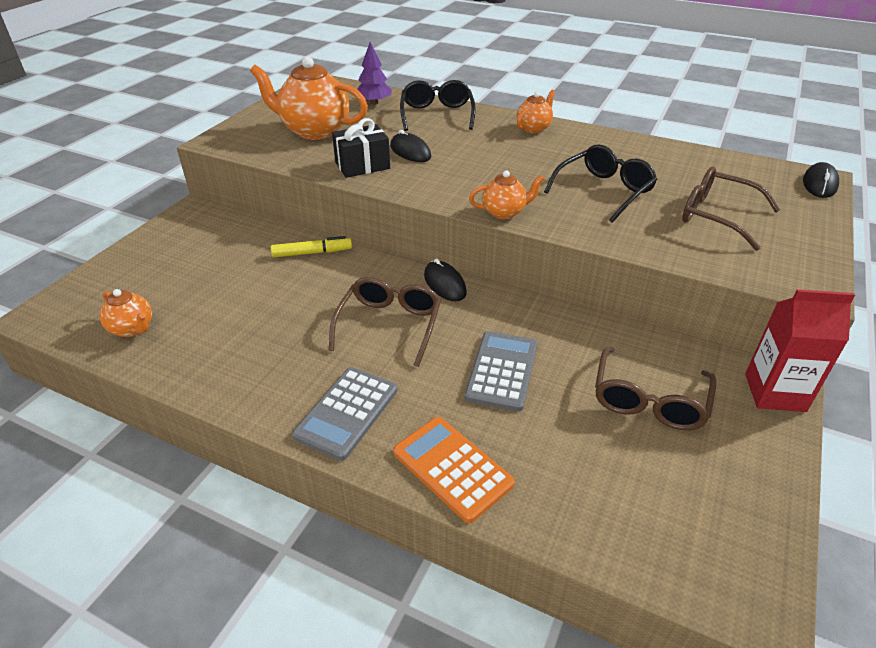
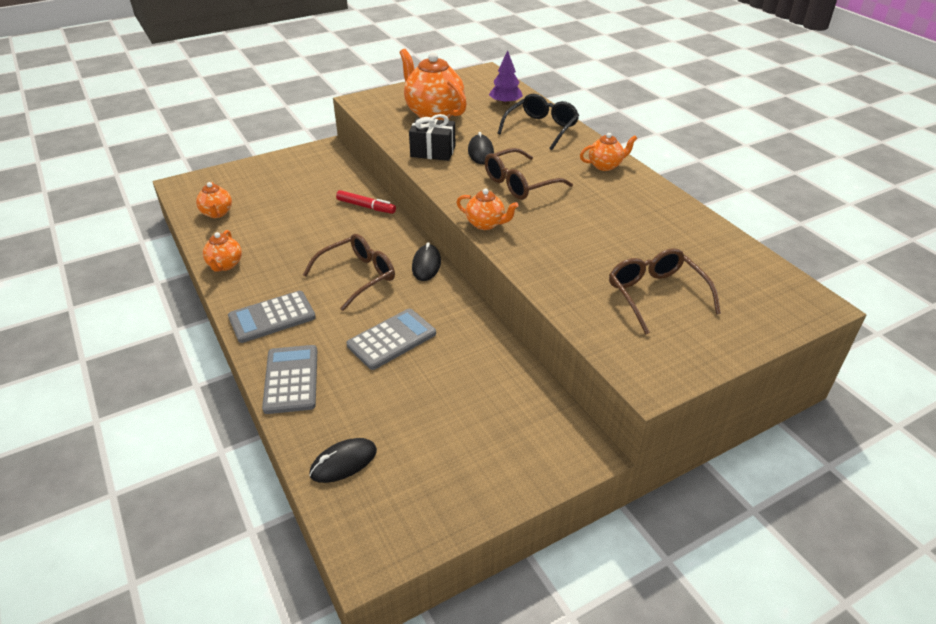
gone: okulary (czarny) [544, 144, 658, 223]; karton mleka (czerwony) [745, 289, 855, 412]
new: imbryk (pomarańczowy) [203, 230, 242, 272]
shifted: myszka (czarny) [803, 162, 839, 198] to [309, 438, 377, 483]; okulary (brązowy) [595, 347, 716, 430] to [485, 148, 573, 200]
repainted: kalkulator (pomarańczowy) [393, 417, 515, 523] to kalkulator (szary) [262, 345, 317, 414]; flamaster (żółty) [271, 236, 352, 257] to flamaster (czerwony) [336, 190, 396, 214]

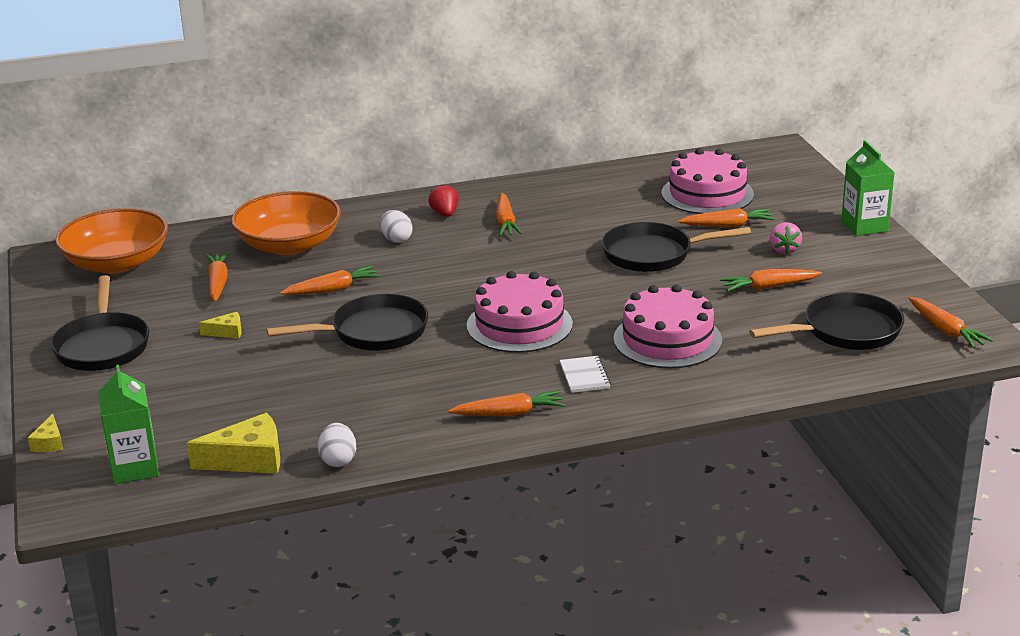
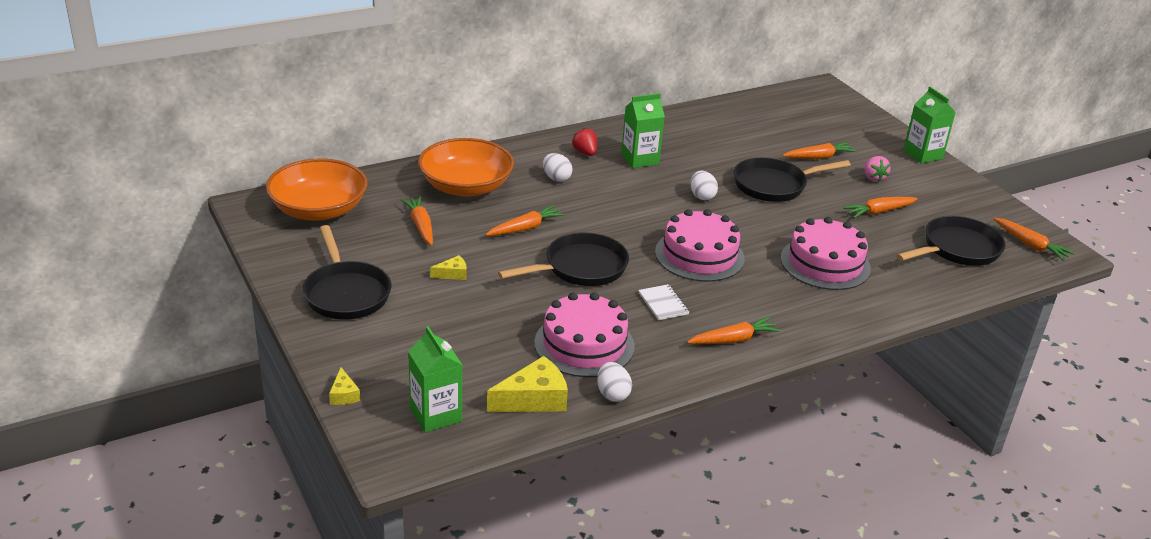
new: jajko (biały) [690, 171, 718, 200]
shifted: tort (różowy) [662, 148, 754, 214] to [534, 292, 635, 377]; zeszyt (biały) [560, 356, 611, 393] to [639, 284, 689, 320]
swapped: marchewka (pomarańczowy) [496, 193, 522, 236] to karton mleka (zielony) [621, 93, 665, 168]

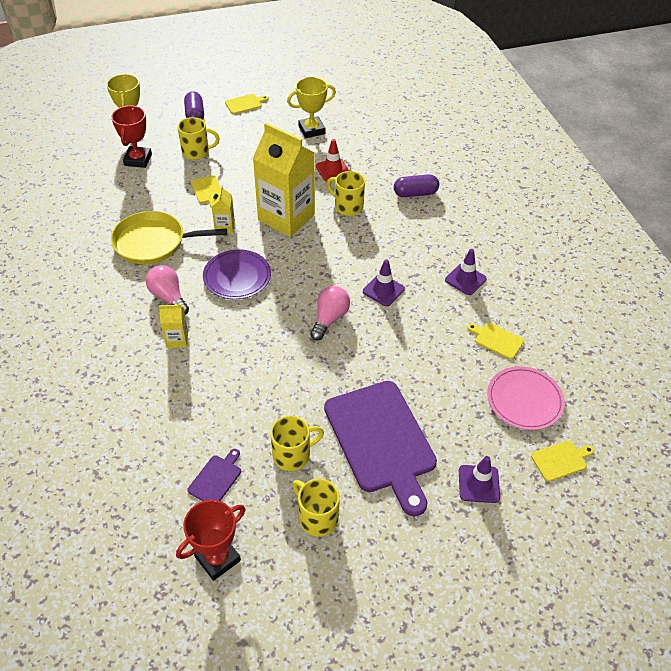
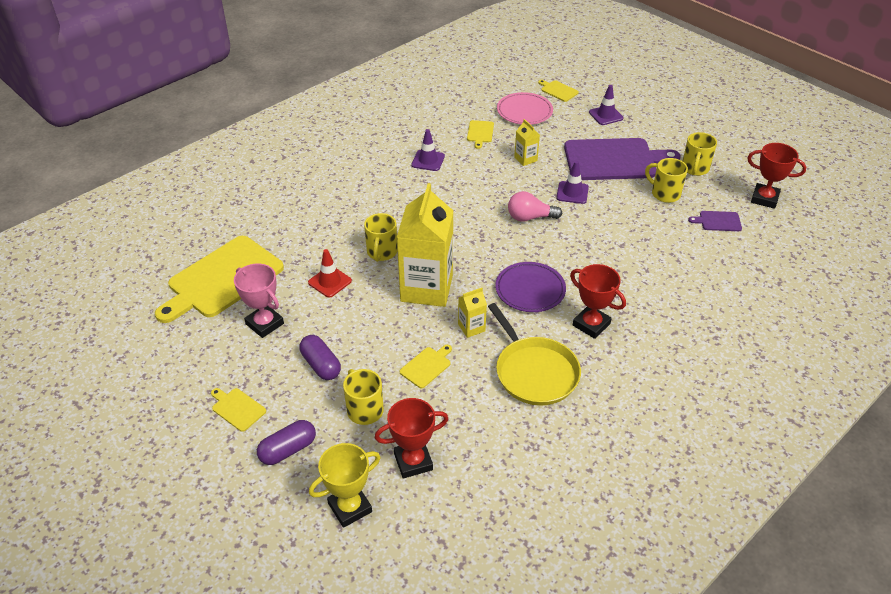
new: deska do krojenia (żółty) [155, 236, 284, 323]
shifted: kapsułka (fioletowy) [394, 174, 439, 197] to [299, 335, 341, 380]; karton mleka (żółty) [159, 304, 188, 348] to [514, 119, 540, 166]; pachołek (fioletowy) [363, 259, 405, 306] to [556, 161, 589, 204]
swapped: żarówka (różowy) [146, 265, 189, 315] to puchar (czerwony) [570, 264, 626, 339]
repainted: puchar (żółty) [287, 77, 336, 138] to puchar (różowy) [234, 263, 284, 338]
rotated: deska do krojenia (fioletowy) [324, 381, 437, 516] = [564, 138, 681, 180] 45 degrees clockwise

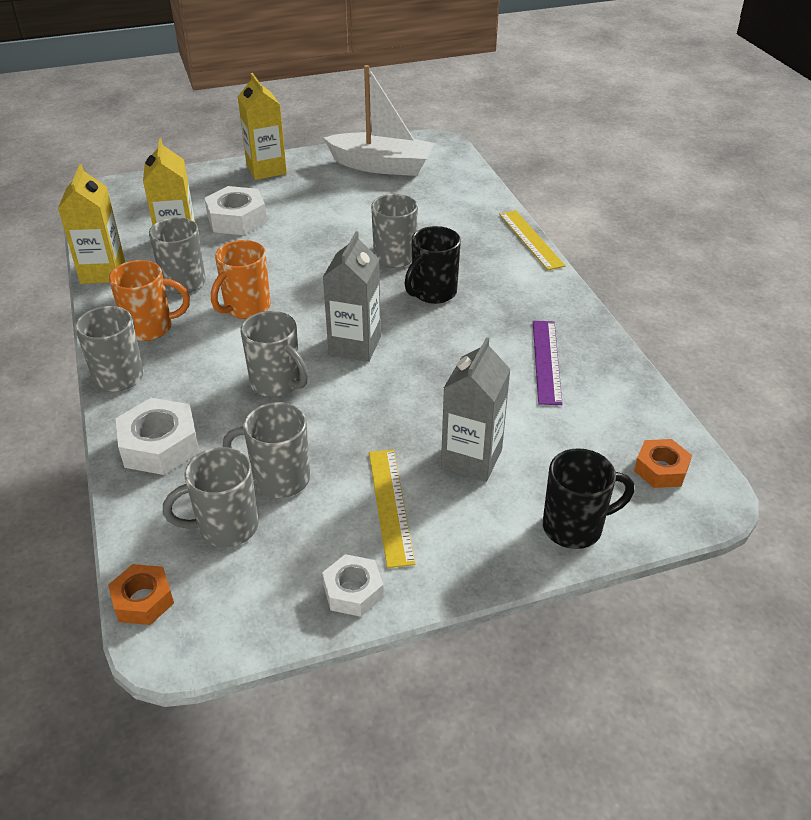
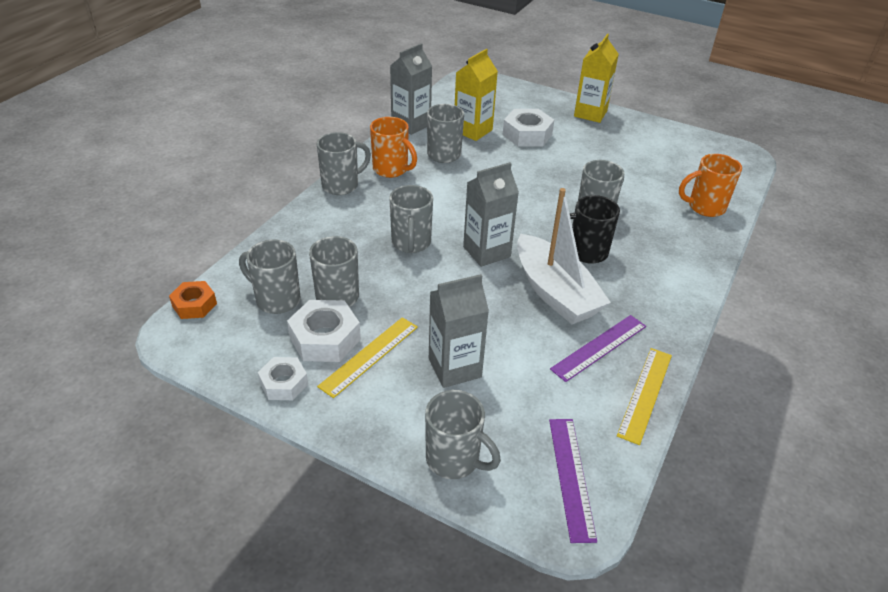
shifted: nakrętka (biały) [116, 398, 199, 475] to [287, 300, 361, 362]; łódka (biały) [324, 65, 435, 176] to [517, 188, 611, 324]; linijka (żółty) [499, 210, 565, 270] to [617, 348, 672, 445]; kubek (pomarańczowy) [211, 240, 271, 319] to [679, 154, 742, 217]
swapped: nakrętka (pomarańczowy) [634, 439, 692, 488] to linijka (fioletowy) [549, 419, 597, 543]
repainted: karton mleka (żółty) [58, 164, 125, 284] to karton mleka (szary) [390, 43, 432, 135]; kubek (czarny) [543, 448, 634, 549] to kubek (szary) [425, 390, 501, 479]

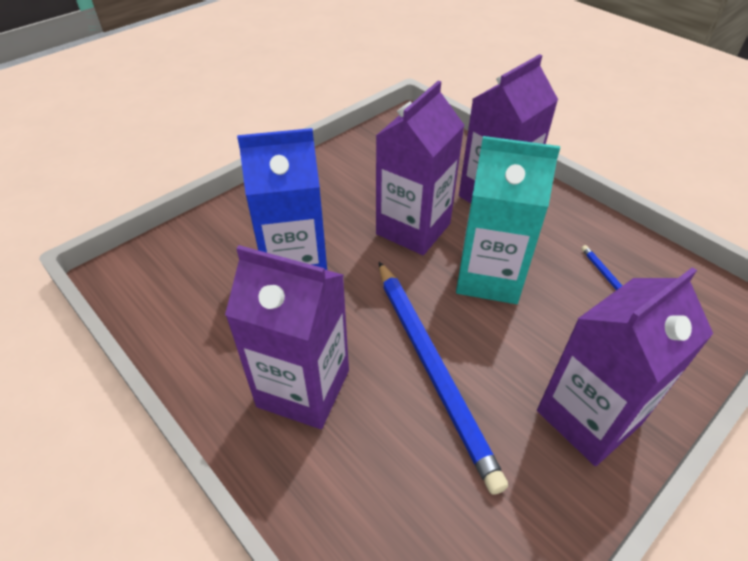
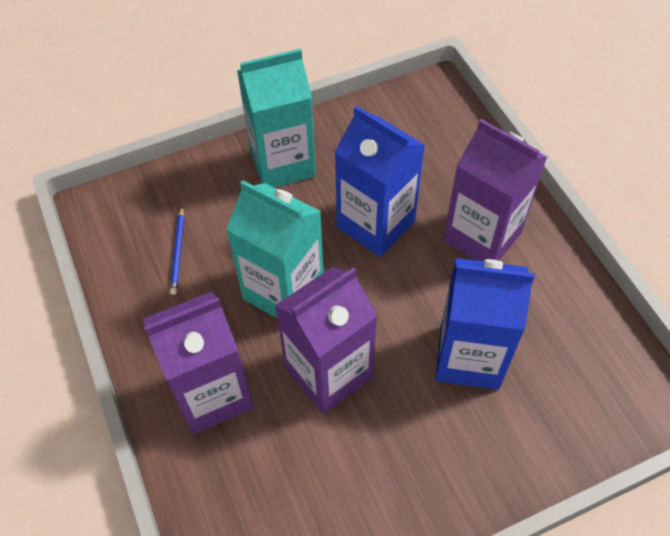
swapped: ołówek (niebieski) [379, 262, 508, 495] to karton mleka (niebieski) [335, 106, 425, 257]
repainted: karton mleka (fioletowy) [537, 267, 713, 466] to karton mleka (turkusowy) [237, 49, 316, 188]

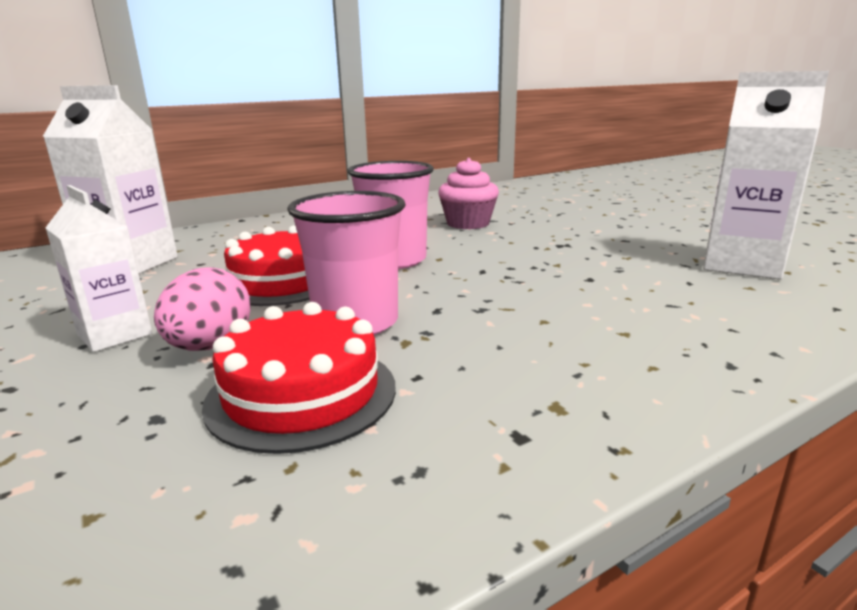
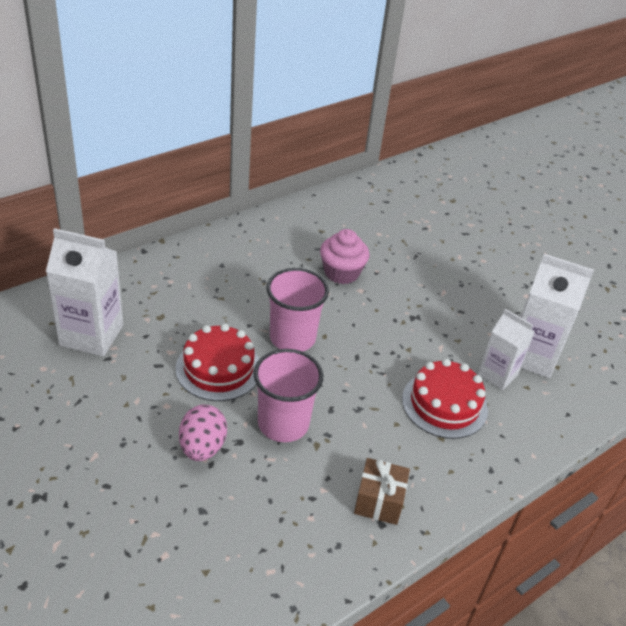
new: prezent (brązowy) [354, 458, 410, 525]
shifted: tort (czerwony) [202, 302, 396, 454] to [402, 359, 488, 439]; karton mleka (biały) [46, 185, 153, 352] to [478, 309, 535, 390]

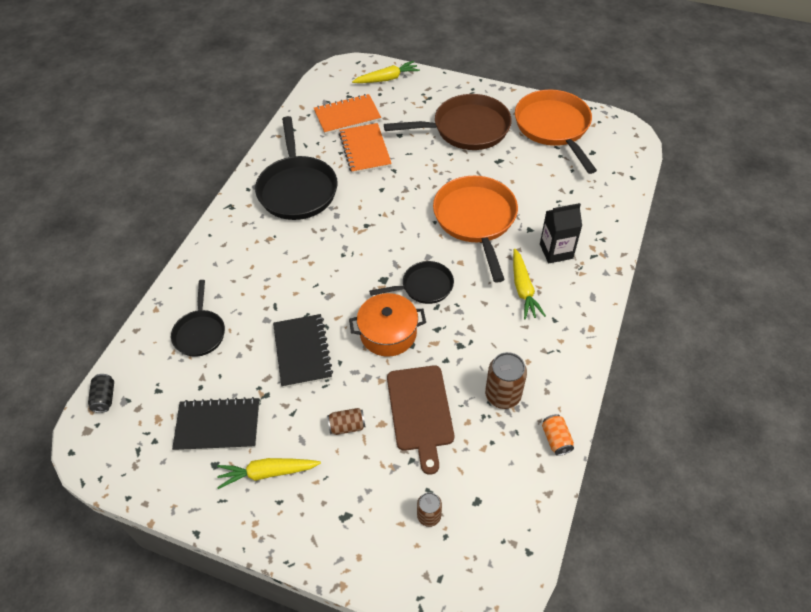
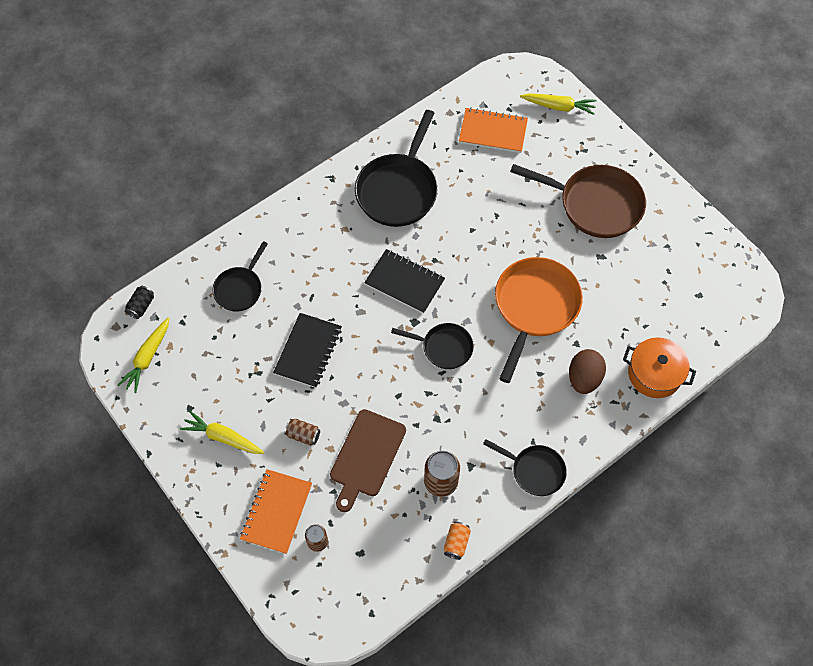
gone: patelnia (pomarańczowy) [515, 90, 597, 174]
new: patelnia (czarny) [483, 439, 567, 496]
shifted: marchewka (żółty) [513, 249, 546, 320] to [117, 317, 170, 393]; zeszyt (pomarańczowy) [339, 123, 392, 174] to [240, 469, 312, 554]; zeszyt (czarny) [172, 397, 260, 451] to [364, 249, 445, 314]; garnek (pomarańczowy) [349, 293, 426, 357] to [623, 337, 696, 398]
swapped: karton mleka (czarny) [540, 203, 582, 263] to jajko (brązowy) [569, 349, 606, 394]

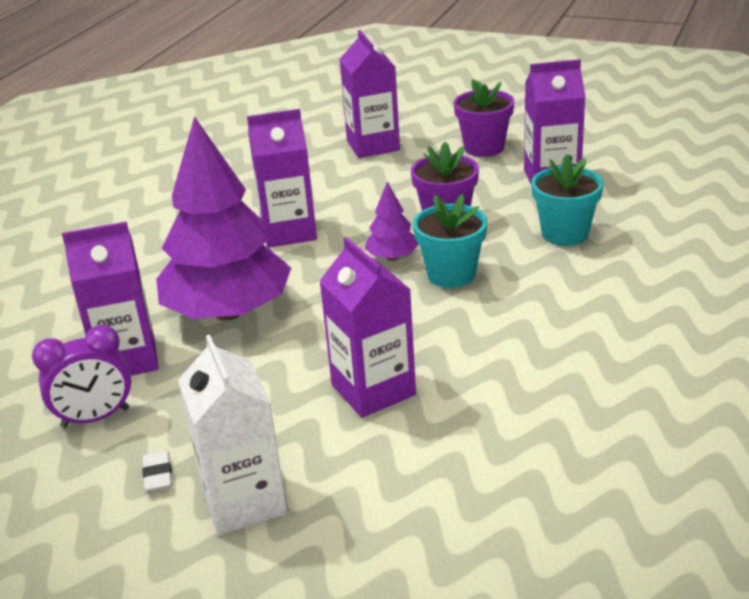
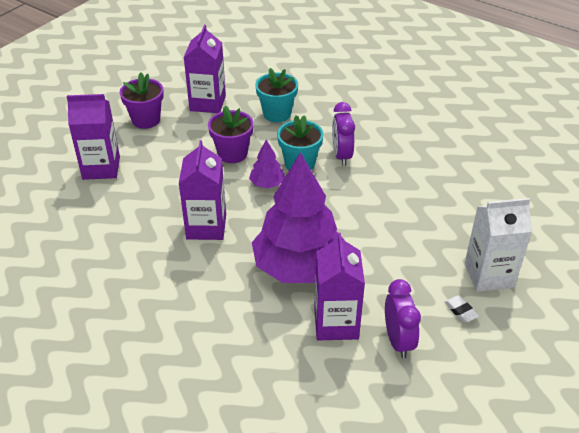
gone: karton mleka (fioletowy) [319, 237, 416, 418]
new: budzik (fioletowy) [332, 102, 355, 166]
rotated: gumka do mazania (biały) [142, 451, 172, 492] = [444, 296, 479, 323] 60 degrees clockwise

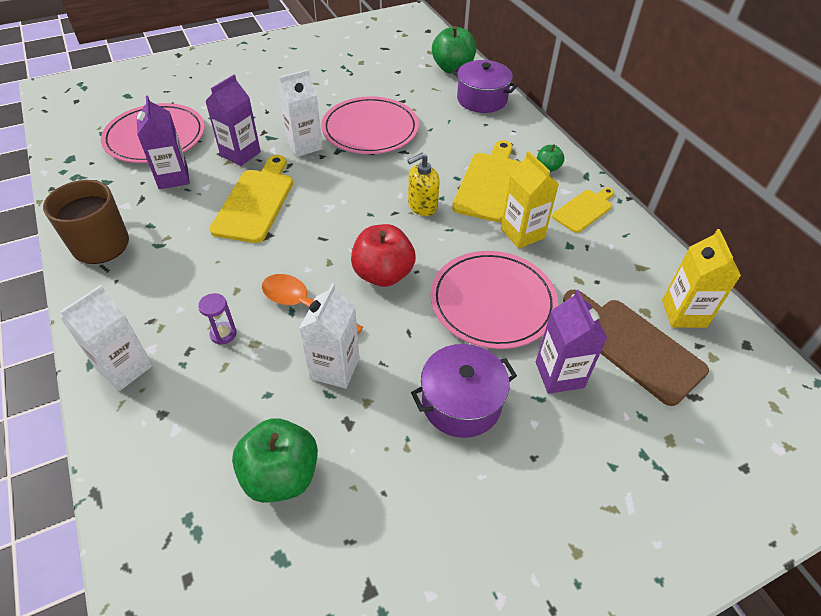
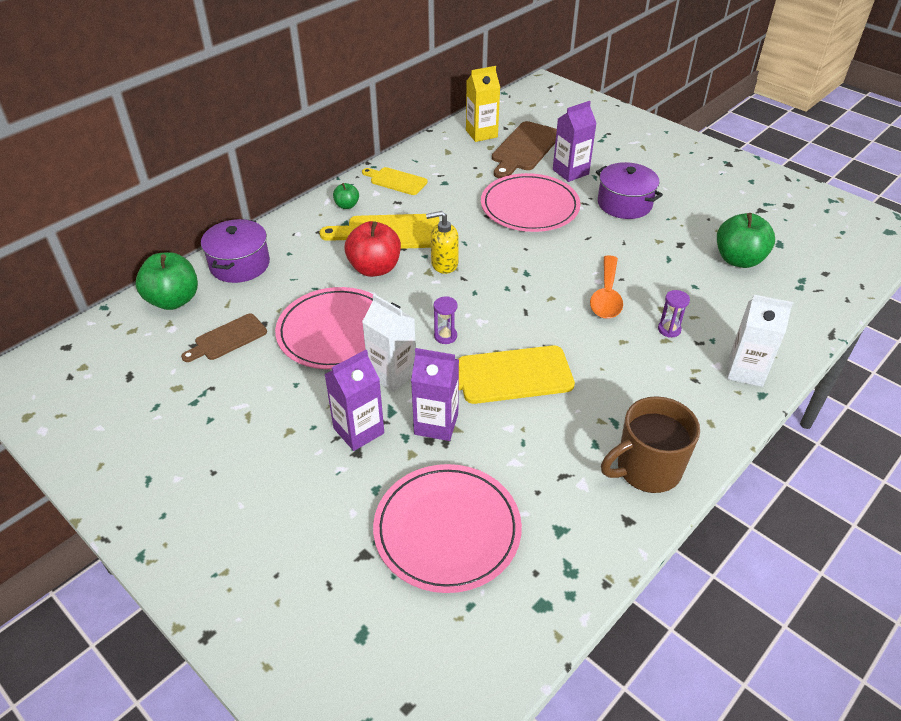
gone: karton mleka (biały) [299, 283, 360, 389]; karton mleka (żółty) [501, 151, 559, 249]
new: deska do krojenia (brązowy) [181, 314, 267, 362]; klepsydra (fioletowy) [433, 296, 458, 344]
shifted: karton mleka (fioletowy) [137, 96, 190, 189] to [324, 350, 384, 451]; jabłko (czerwony) [351, 224, 416, 287] to [345, 221, 401, 277]
rotated: dozownik mydła (żółty) [407, 153, 440, 216] = [426, 211, 459, 274] 135 degrees clockwise

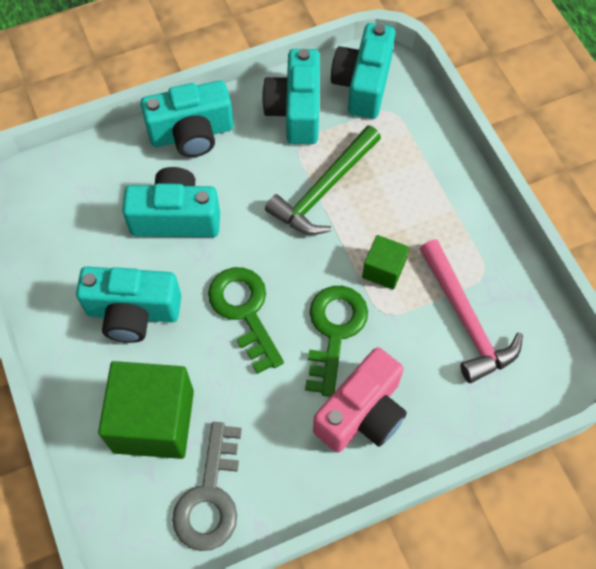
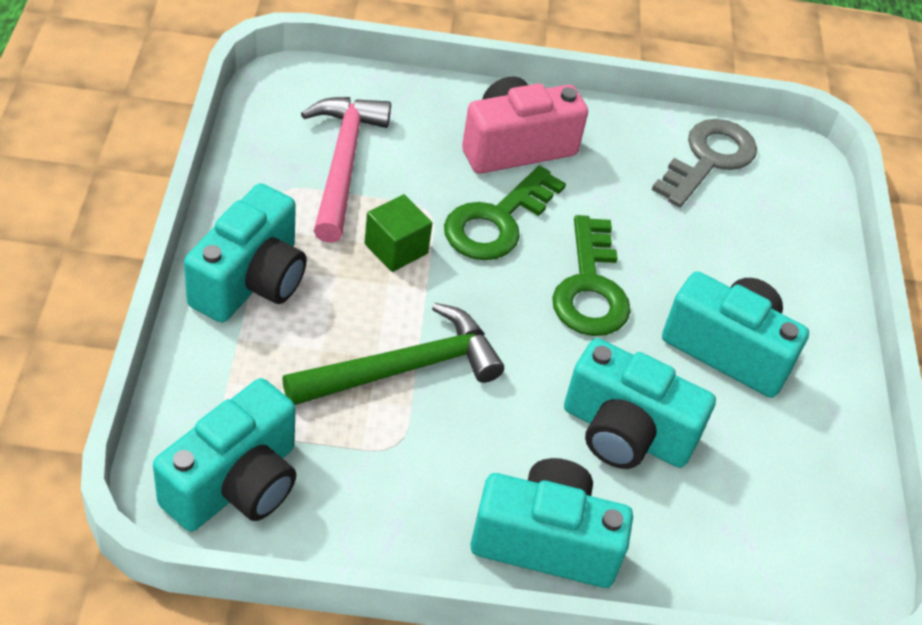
gone: sześcian (zielony) [98, 361, 194, 459]
shifted: aparat fotograficzny (turkusowy) [262, 49, 320, 144] to [184, 183, 307, 323]

